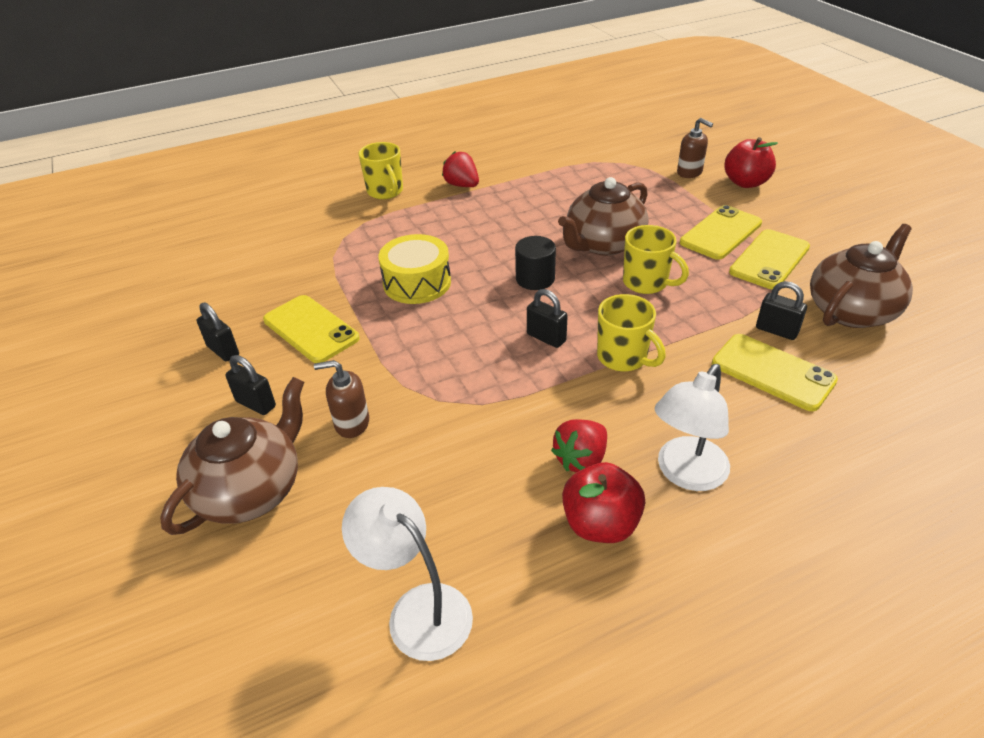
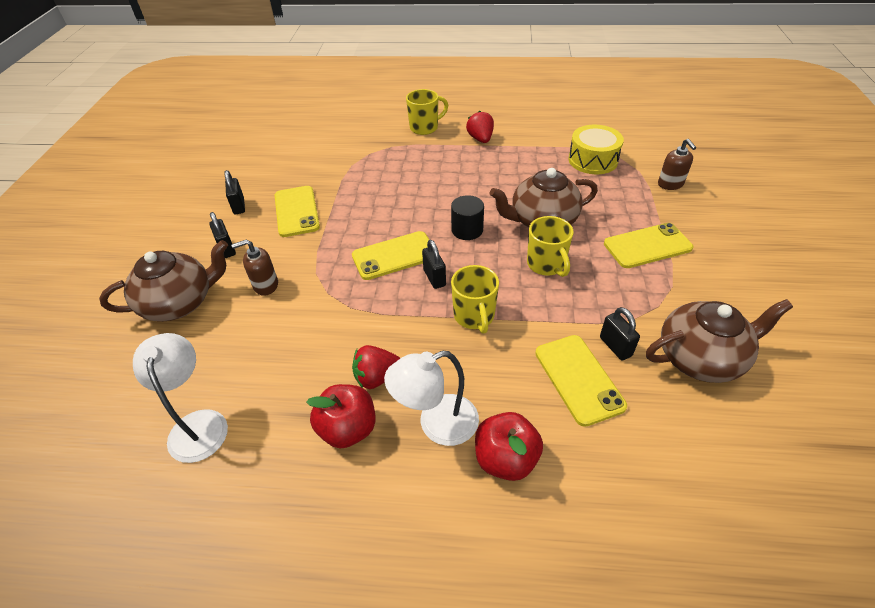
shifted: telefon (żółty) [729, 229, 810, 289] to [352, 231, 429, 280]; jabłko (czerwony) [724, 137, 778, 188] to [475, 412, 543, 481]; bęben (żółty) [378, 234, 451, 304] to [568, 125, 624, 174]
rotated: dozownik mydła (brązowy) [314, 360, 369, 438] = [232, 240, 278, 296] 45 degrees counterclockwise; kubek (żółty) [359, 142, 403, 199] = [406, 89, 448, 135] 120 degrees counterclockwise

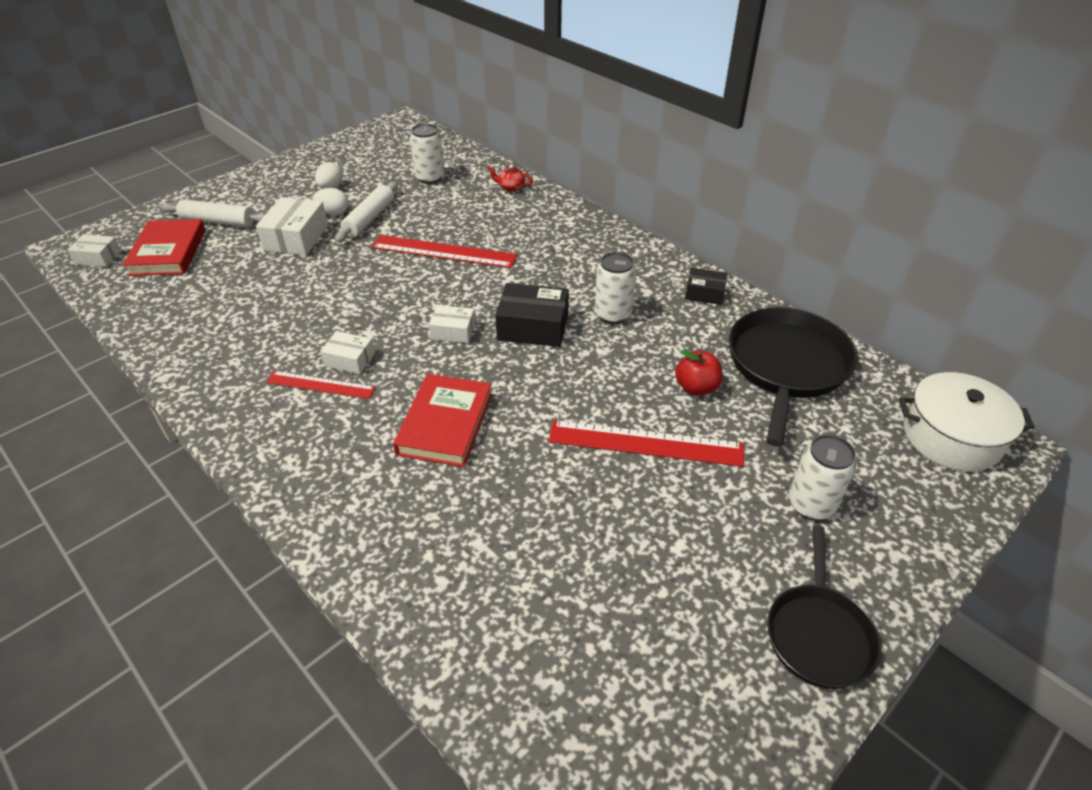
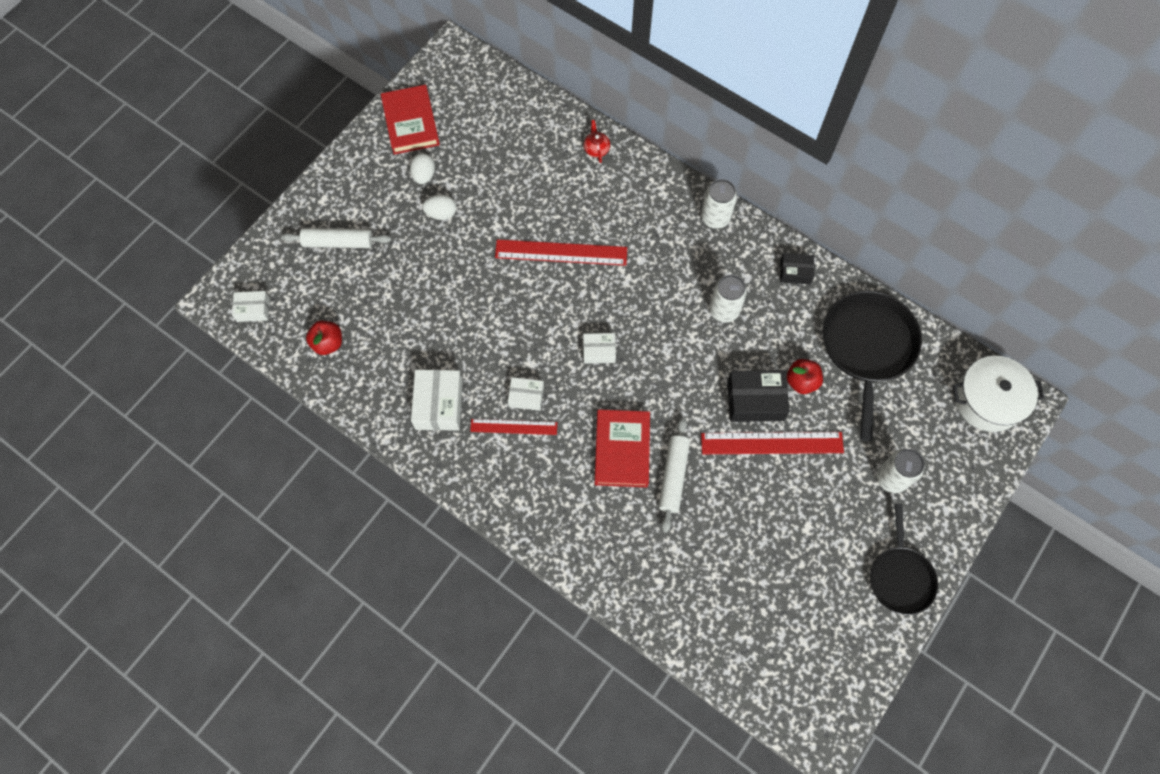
new: jabłko (czerwony) [306, 321, 342, 355]
shifted: książka (czerwony) [123, 219, 205, 276] to [381, 85, 440, 155]; pudełko (biały) [256, 197, 328, 256] to [411, 370, 463, 431]; wałek do ciasta (biały) [335, 181, 398, 243] to [659, 417, 690, 533]; puszka (biały) [410, 124, 445, 184] to [701, 179, 737, 229]; pudełko (czarny) [495, 283, 569, 347] to [727, 370, 790, 422]
rotated: imbryk (czerwony) [488, 164, 533, 192] = [583, 120, 610, 163] 75 degrees clockwise

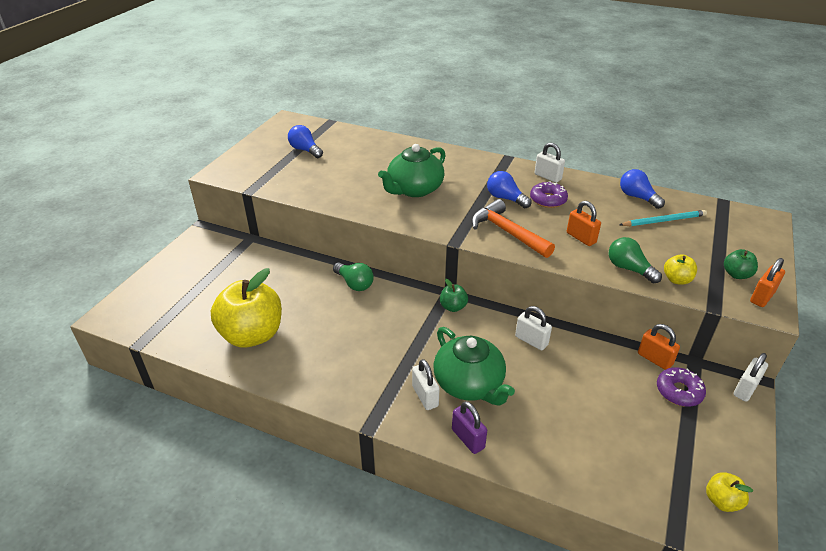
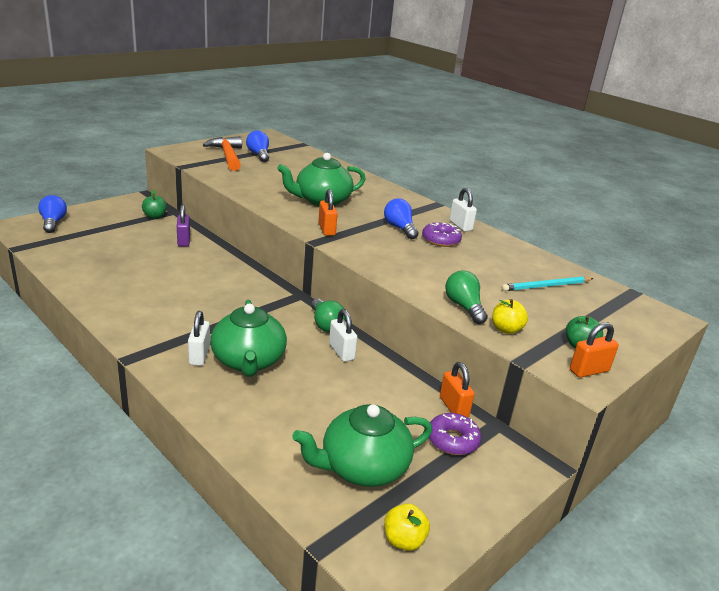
gone: jabłko (żółty) [211, 268, 282, 348]; kłódka (biały) [734, 353, 768, 402]
new: imbryk (zielony) [292, 404, 432, 487]
shifted: żarówka (niebieski) [620, 169, 665, 209] to [38, 195, 67, 233]; jabłko (zielony) [440, 279, 468, 312] to [142, 190, 167, 219]; kłódka (fioletowy) [452, 401, 487, 454] to [177, 205, 190, 247]; młotek (pomarańczowy) [471, 199, 555, 258] to [203, 136, 242, 171]; żarówka (zielony) [333, 262, 374, 291] to [311, 299, 346, 332]; kłódka (pomarańczowy) [567, 201, 601, 246] to [318, 189, 338, 236]
rotated: ołówek (turkusowy) [619, 210, 707, 226] = [502, 276, 594, 291] 150 degrees clockwise

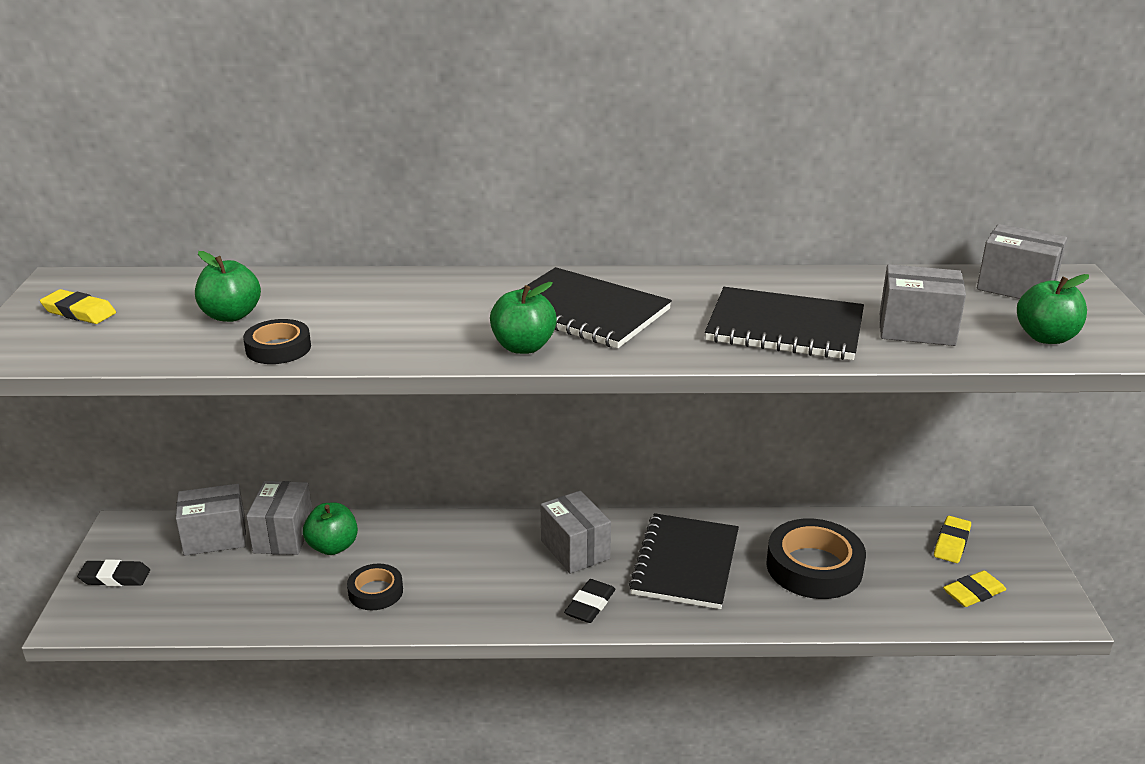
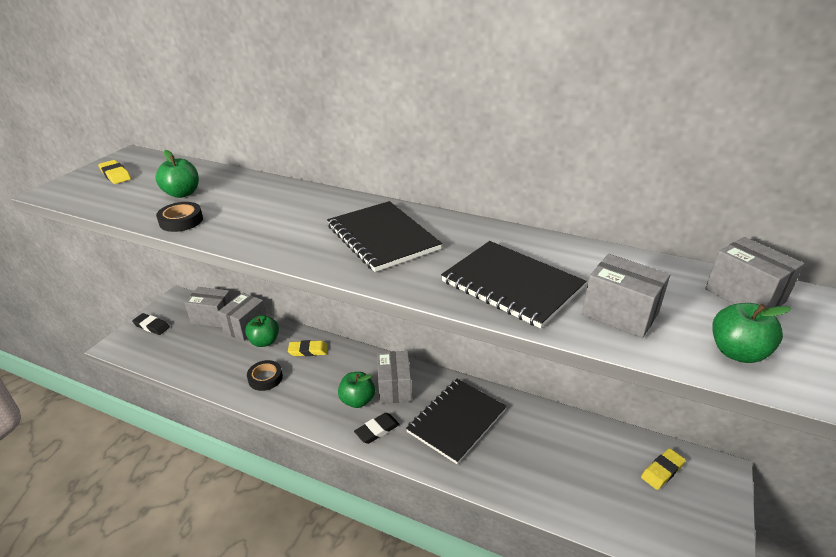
gone: taśma klejąca (czarny) [766, 519, 866, 599]
shifted: gumka do mazania (żółty) [943, 571, 1006, 607] to [288, 340, 328, 356]; jabłko (zielony) [490, 282, 557, 354] to [338, 372, 375, 408]

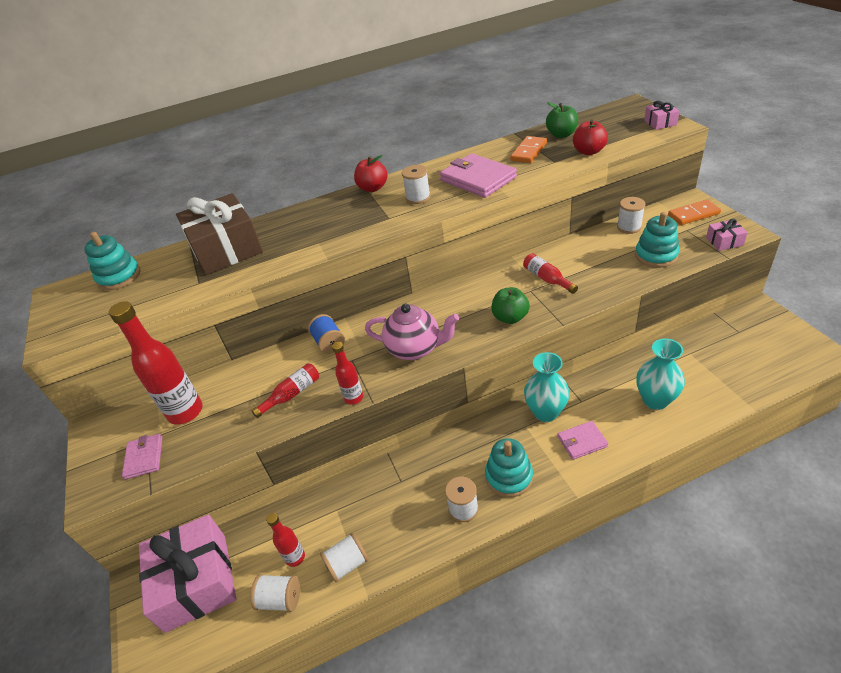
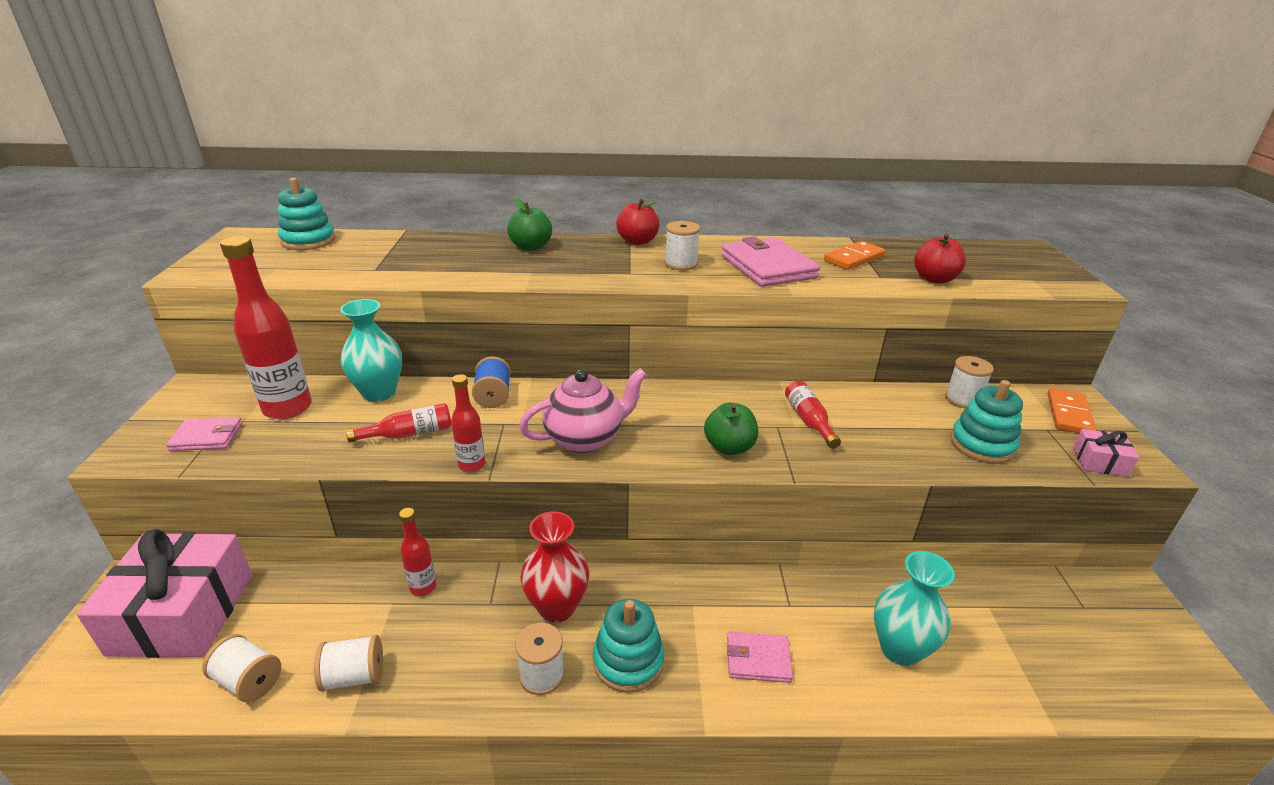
gone: prezent (brązowy) [176, 193, 263, 275]; prezent (różowy) [644, 101, 679, 130]
new: wazon (czerwony) [520, 511, 589, 622]
shifted: wazon (turkusowy) [524, 352, 570, 422] to [340, 299, 402, 402]; butelka (czerwony) [266, 513, 305, 567] to [399, 508, 437, 596]; jabłko (zielony) [546, 102, 578, 138] to [507, 198, 552, 251]
rotated: portfel (różowy) [122, 434, 162, 480] = [166, 417, 242, 451] 75 degrees clockwise; imbryk (różowy) [365, 304, 459, 360] = [519, 368, 647, 453] 60 degrees counterclockwise; kostka domina (pomarańczowy) [668, 200, 721, 225] = [1047, 388, 1097, 433] 75 degrees counterclockwise

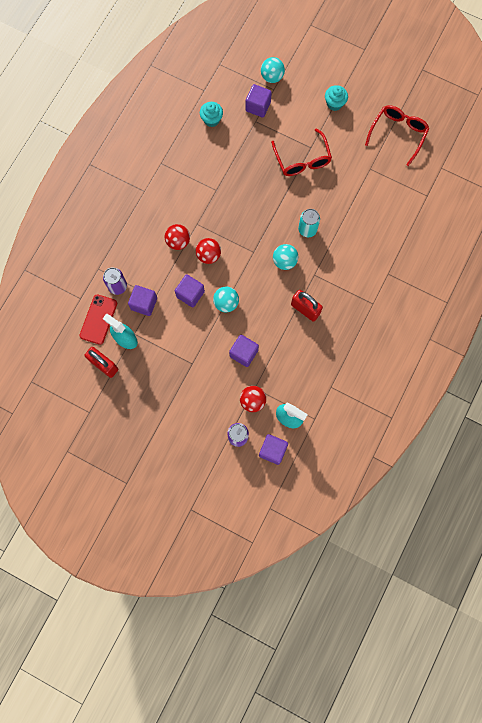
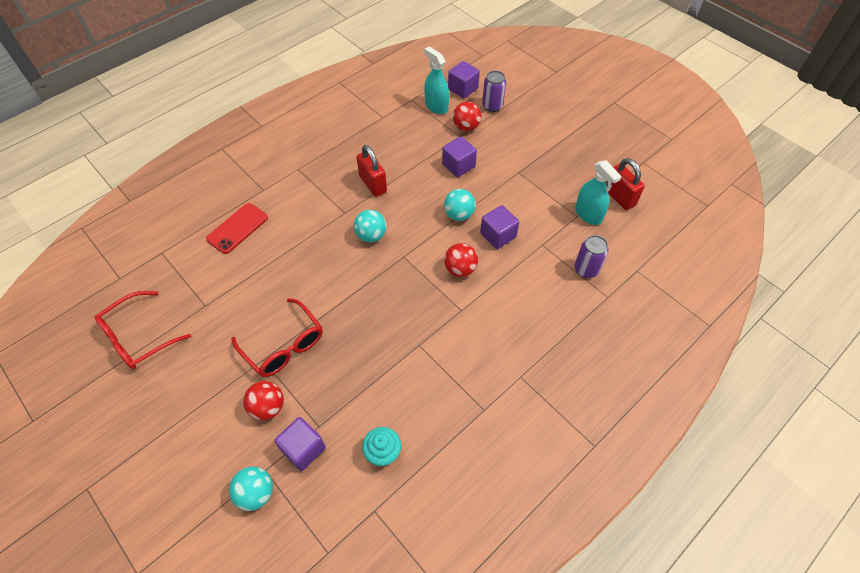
gone: sześcian (fioletowy) [128, 285, 157, 316]; puszka (turkusowy) [298, 209, 320, 237]; muffinka (turkusowy) [325, 85, 348, 111]
shifted: telefon (czerwony) [80, 294, 117, 345] to [206, 203, 268, 254]; piłka (czerwony) [165, 224, 190, 250] to [243, 381, 284, 421]
rotated: okulary (czerwony) [271, 128, 332, 176] = [231, 298, 323, 377] 135 degrees clockwise

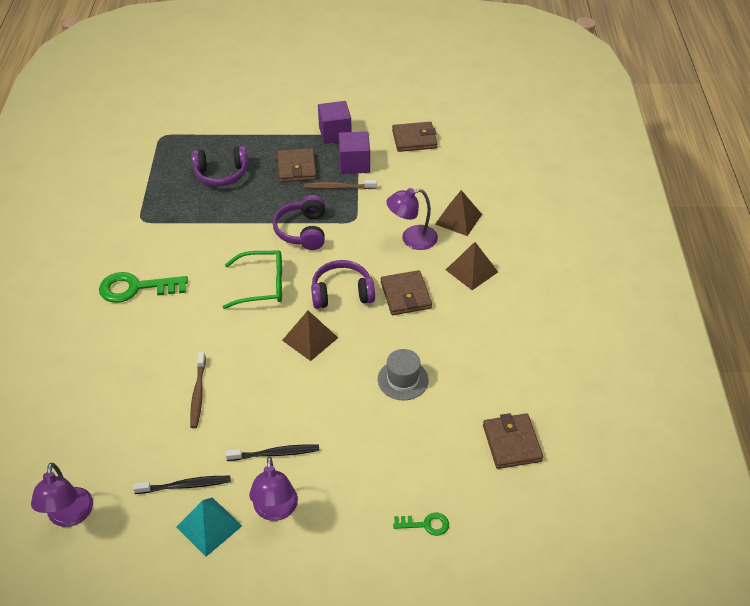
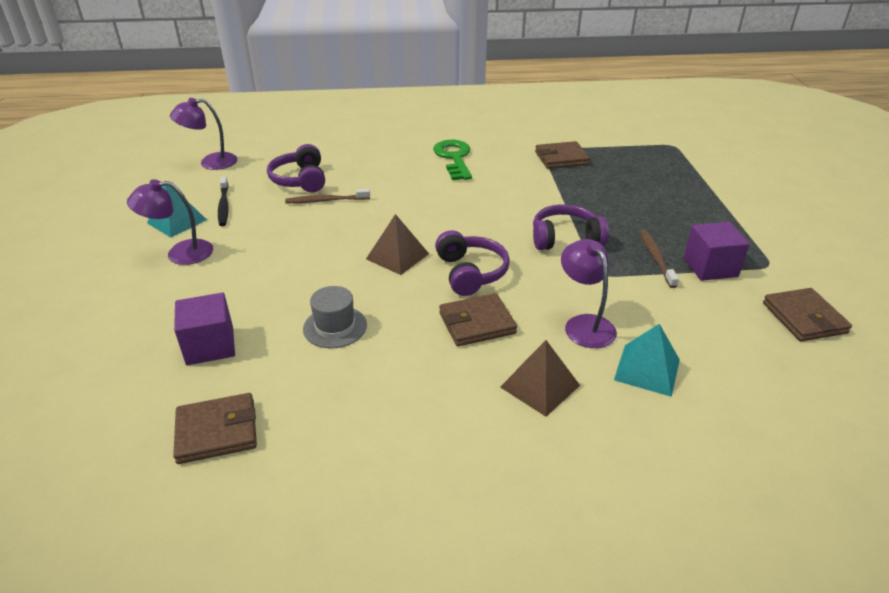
gone: okulary (zielony) [222, 250, 282, 309]; szczoteczka do zębów (czarny) [225, 444, 319, 461]; klucz (zielony) [393, 513, 449, 536]
shifted: sześcian (fioletowy) [318, 101, 352, 144] to [174, 293, 235, 365]; słuchawki (fioletowy) [191, 146, 248, 187] to [267, 144, 325, 192]; portfel (brązowy) [277, 148, 316, 182] to [535, 141, 590, 169]
repainted: piramida (brązowy) [435, 190, 482, 236] to piramida (turkusowy) [614, 324, 680, 397]

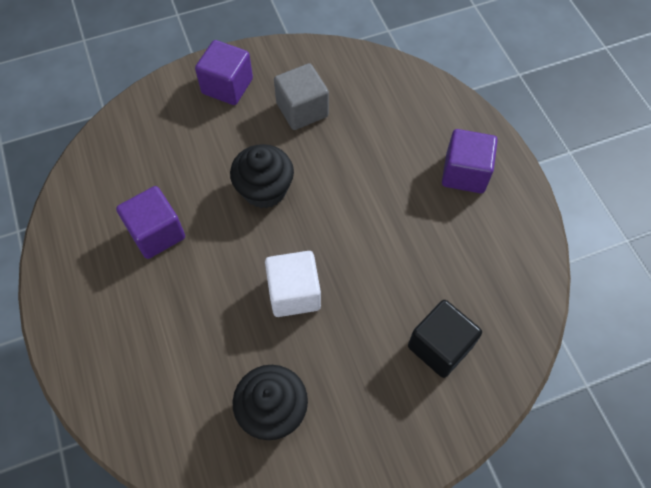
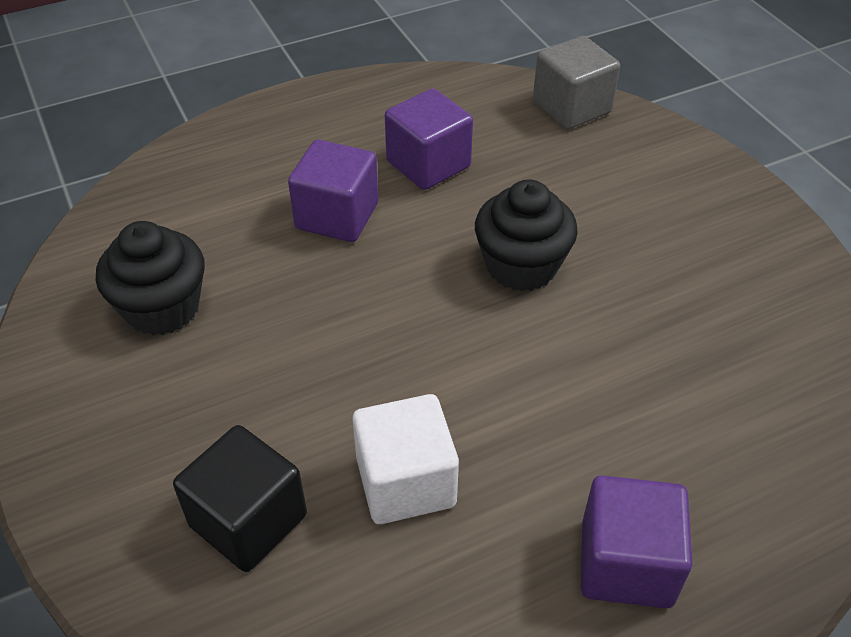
shifted: sześcian (fioletowy) [195, 40, 253, 105] to [288, 140, 378, 242]; sześcian (biały) [265, 251, 321, 317] to [352, 394, 459, 524]; sześcian (szary) [274, 63, 329, 130] to [533, 36, 620, 129]

